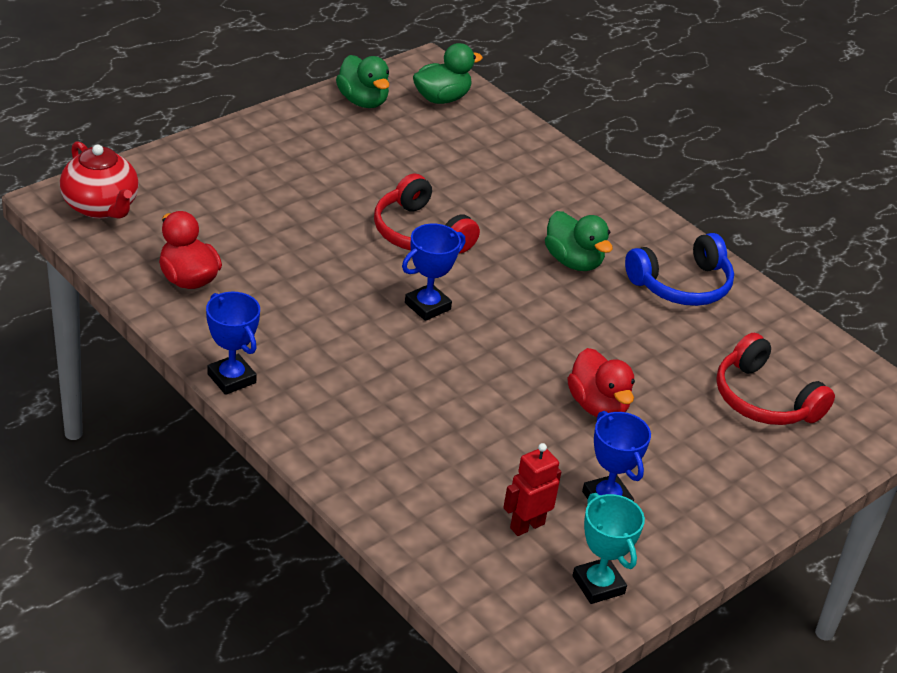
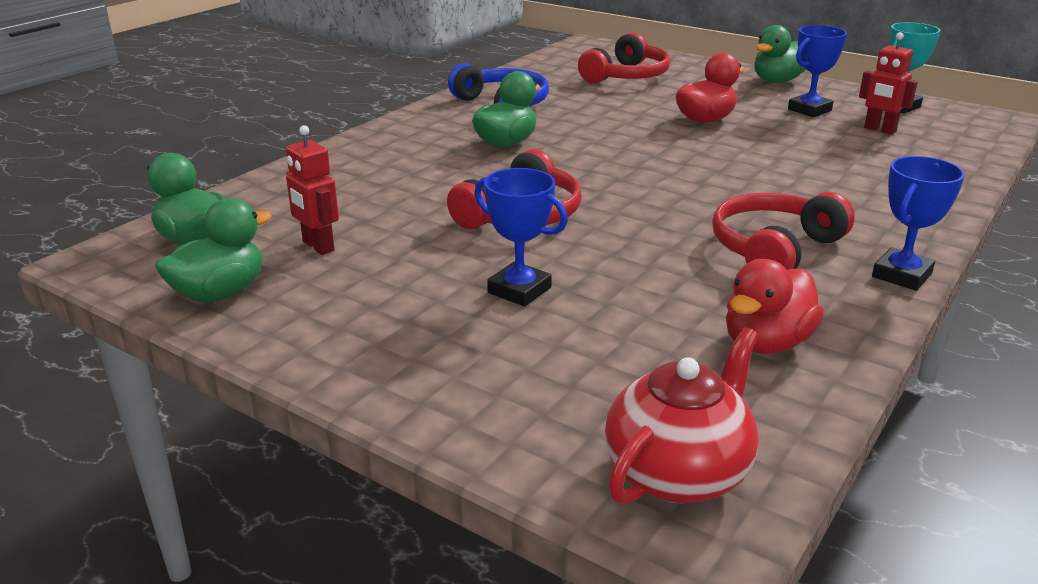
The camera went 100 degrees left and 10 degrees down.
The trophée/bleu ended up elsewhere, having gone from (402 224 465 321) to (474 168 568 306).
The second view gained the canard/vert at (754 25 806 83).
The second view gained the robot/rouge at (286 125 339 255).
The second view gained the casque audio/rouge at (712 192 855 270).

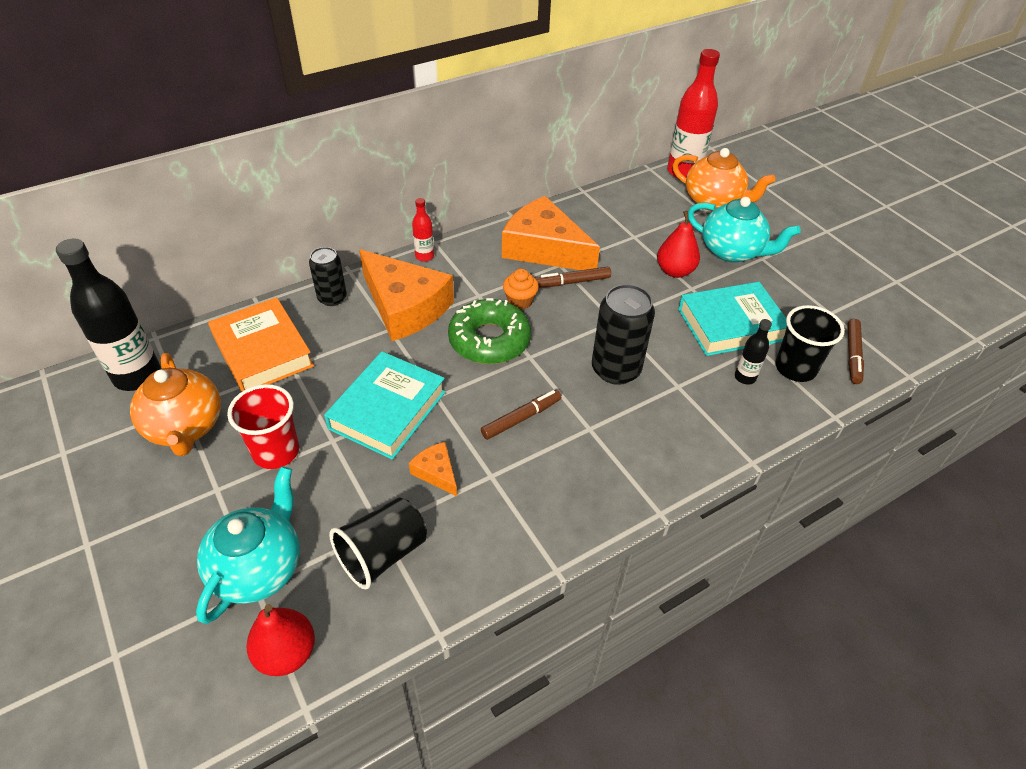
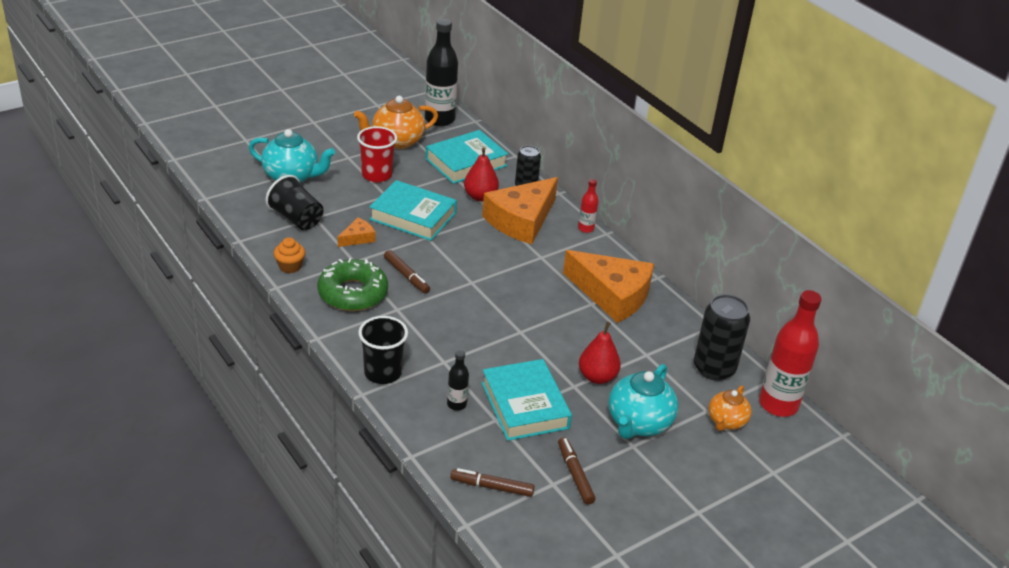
The camera went 85 degrees right and 10 degrees down.
The size of the théière/orange at (673 148 775 211) changed by a factor of 0.62.
The fromage/orange at (502 196 600 270) ended up facing another way, 90 degrees clockwise from before.
The feutre/marron ended up elsewhere, having gone from (535 267 611 287) to (558 437 596 505).
The muffin/orange ended up elsewhere, having gone from (503 269 539 309) to (274 237 305 273).
The canette/noir ended up elsewhere, having gone from (592 284 655 385) to (694 294 750 381).
What was the livre/orange at (208 297 314 392) turned into the livre/turquoise at (425 130 508 184).
The beignet/vert ended up elsewhere, having gone from (448 298 531 364) to (317 258 388 311).
The gobelet/noir ended up elsewhere, having gone from (775 305 845 382) to (358 316 408 384).
The poire/rouge ended up elsewhere, having gone from (246 604 315 676) to (464 147 499 201).

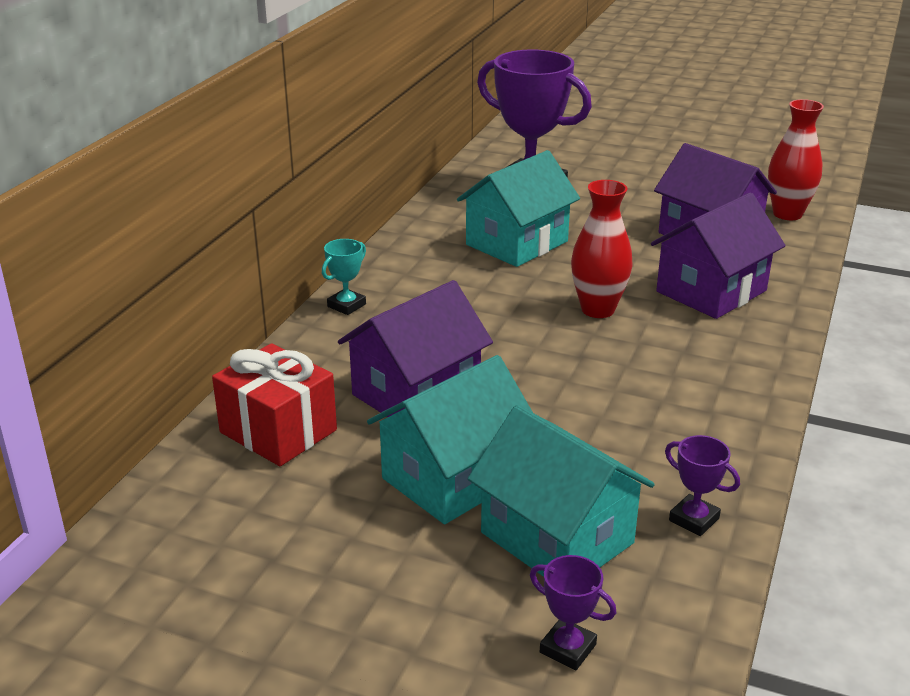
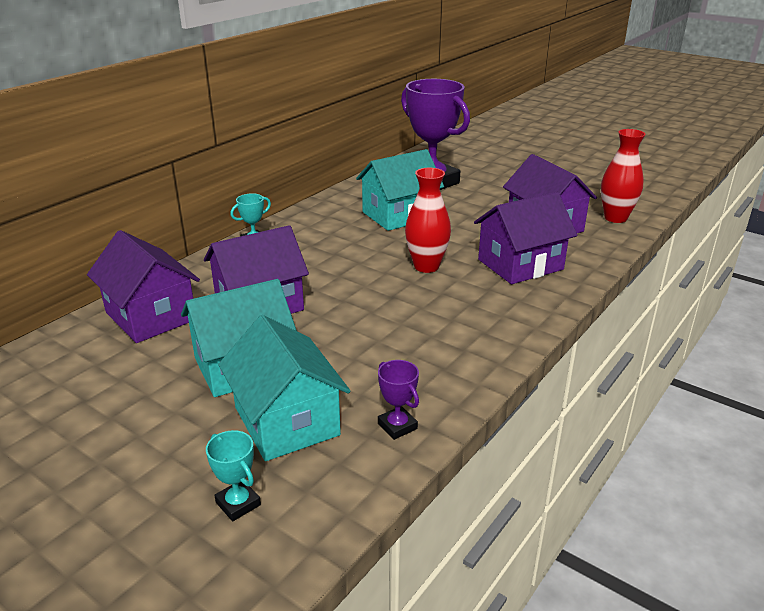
The camera went 15 degrees right and 0 degrees up.
Where the cadeau/rouge stood at (212 343 337 466), the maison/violet came to stand at (87 230 200 343).
What was the trophée/violet at (530 555 616 670) turned into the trophée/turquoise at (206 430 261 521).

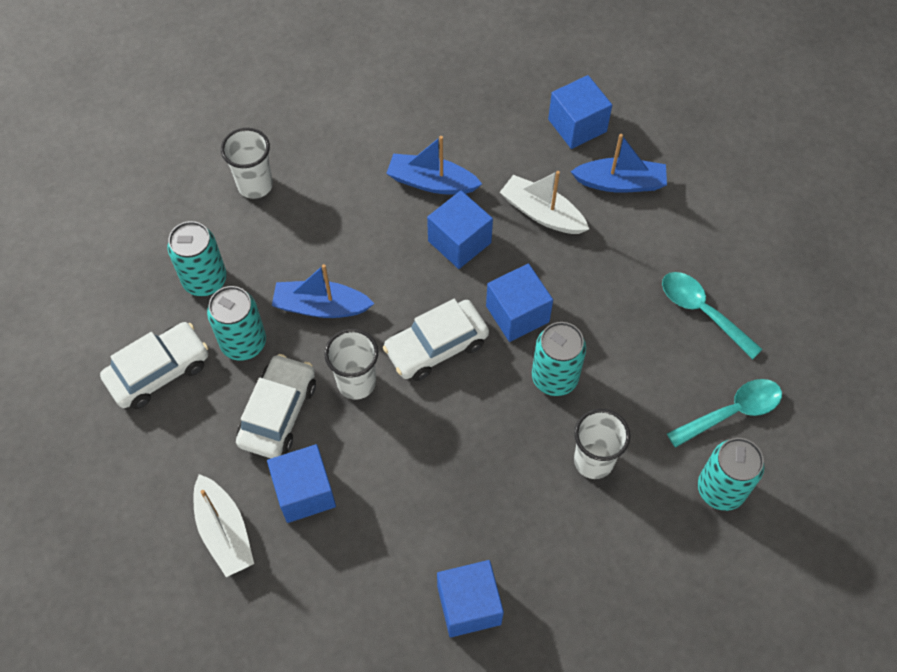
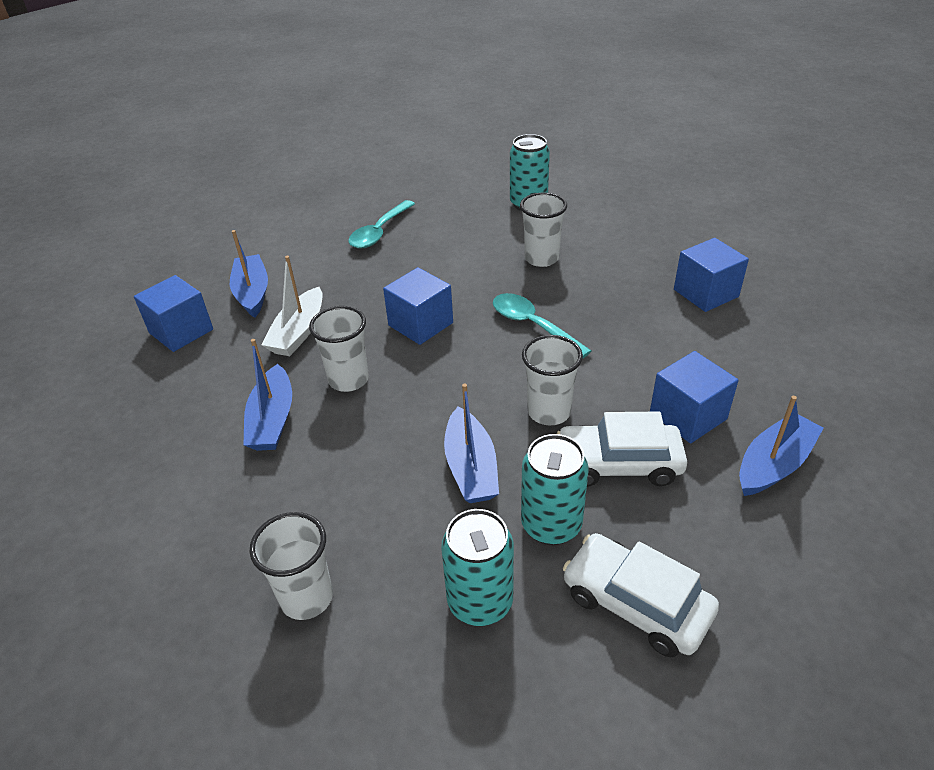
The camera went 105 degrees left and 20 degrees down.
Where the cube/bleu stood at (427 191 493 269), the gobelet/blanc came to stand at (309 306 369 392).
The second view lost the voiture/blanc at (383 299 489 381).
The second view lost the canette/turquoise at (532 322 586 396).
The cuillère/turquoise ended up elsewhere, having gone from (667 379 782 448) to (493 293 591 359).
What was the bateau/blanc at (194 474 254 577) turned into the bateau/bleu at (739 396 824 496).

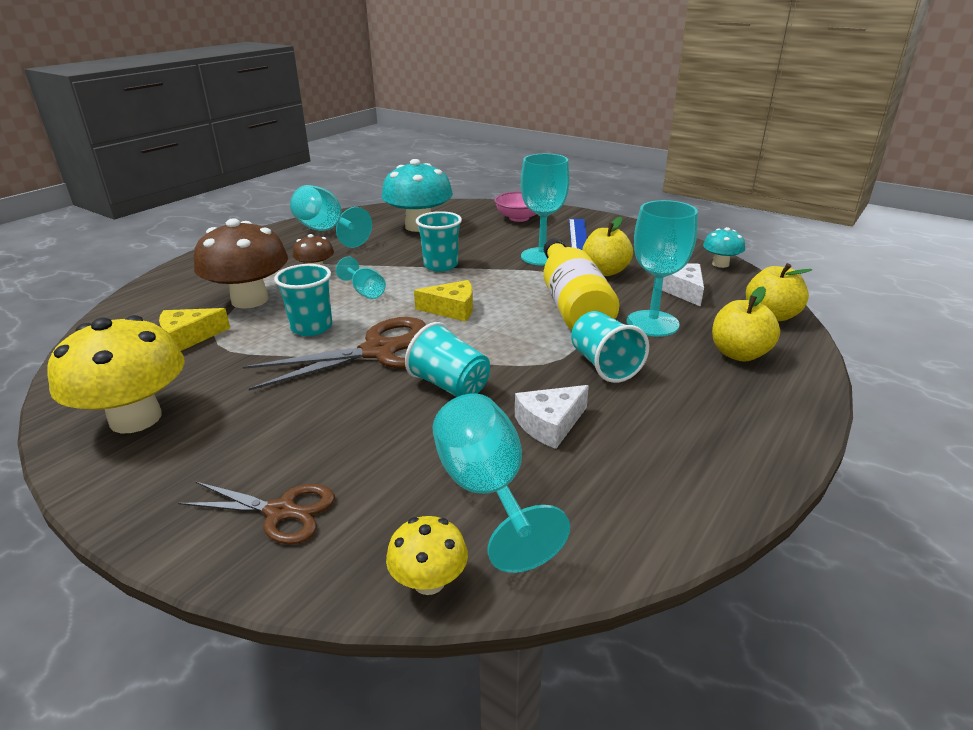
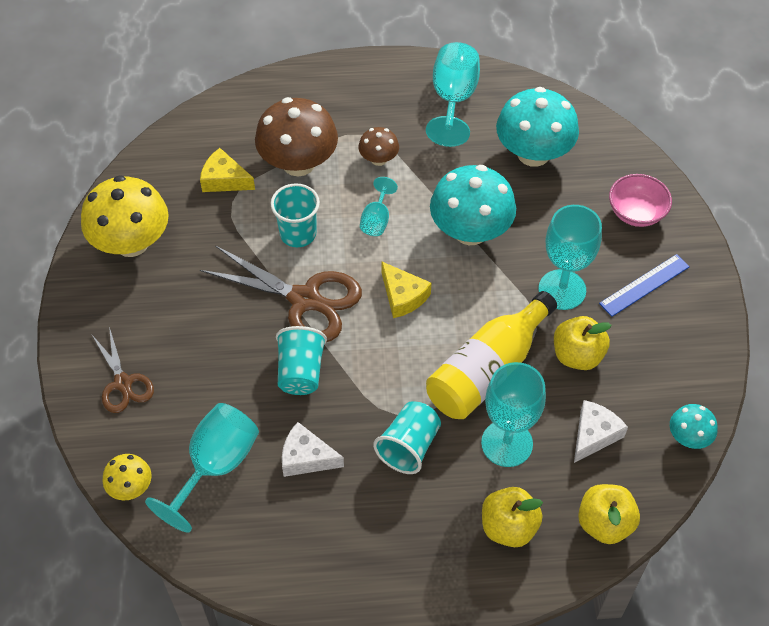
The camera went 50 degrees right and 25 degrees up.
Where the gobelet/turquoise stood at (416 211 462 272), the champignon/turquoise came to stand at (430 165 516 245).

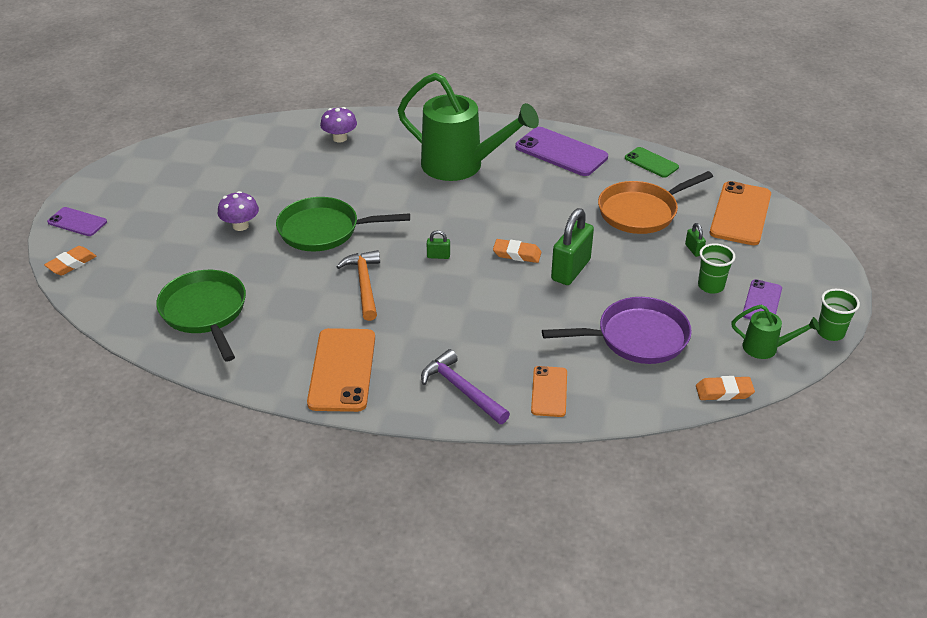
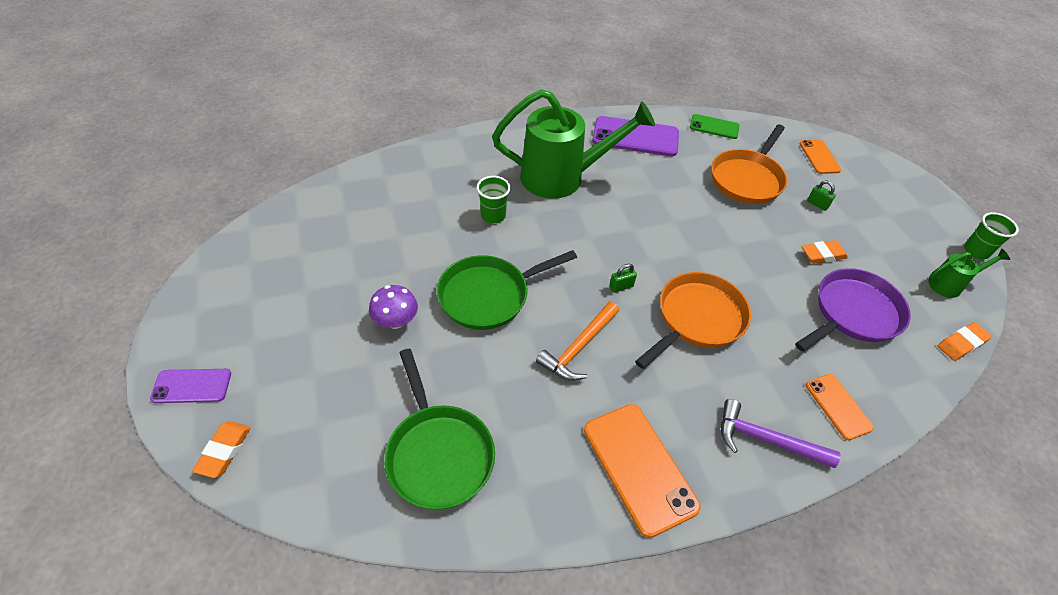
The camera went 30 degrees left and 10 degrees up.
The second view lost the champignon/violet at (320 107 357 143).
The size of the téléphone/orange at (710 181 771 245) changed by a factor of 0.58.
The second view lost the cadenas/vert at (551 208 594 285).
The gomme/orange ended up elsewhere, having gone from (493 239 542 263) to (801 240 848 264).
The gobelet/vert ended up elsewhere, having gone from (698 243 735 294) to (477 176 511 223).
The marteau/orange at (336 250 380 321) ended up facing another way, 105 degrees counterclockwise from before.
The poêle/vert at (156 270 246 361) ended up facing another way, 150 degrees counterclockwise from before.
The second view lost the téléphone/violet at (743 279 782 320).
The second view gained the poêle/orange at (635 272 751 369).

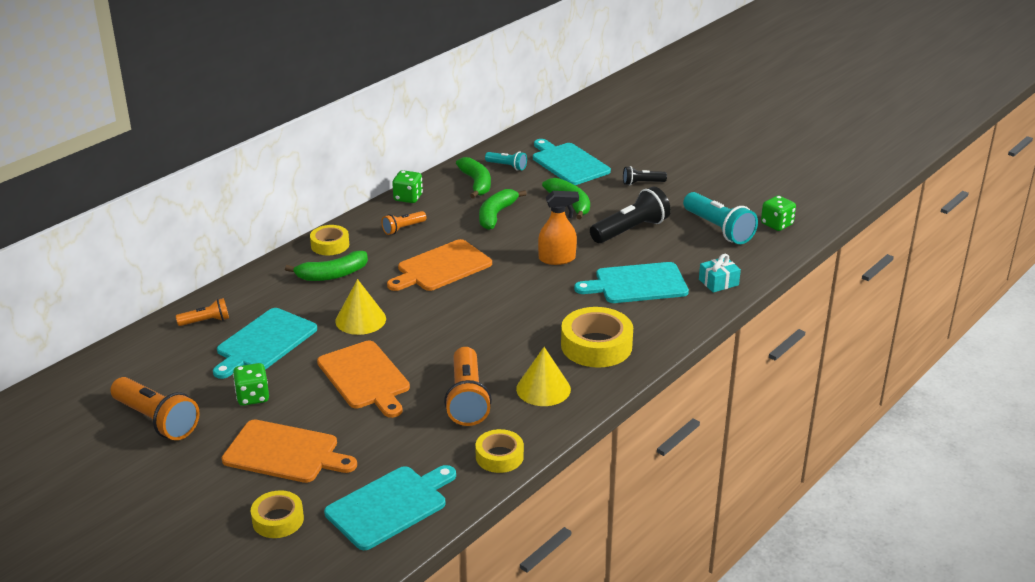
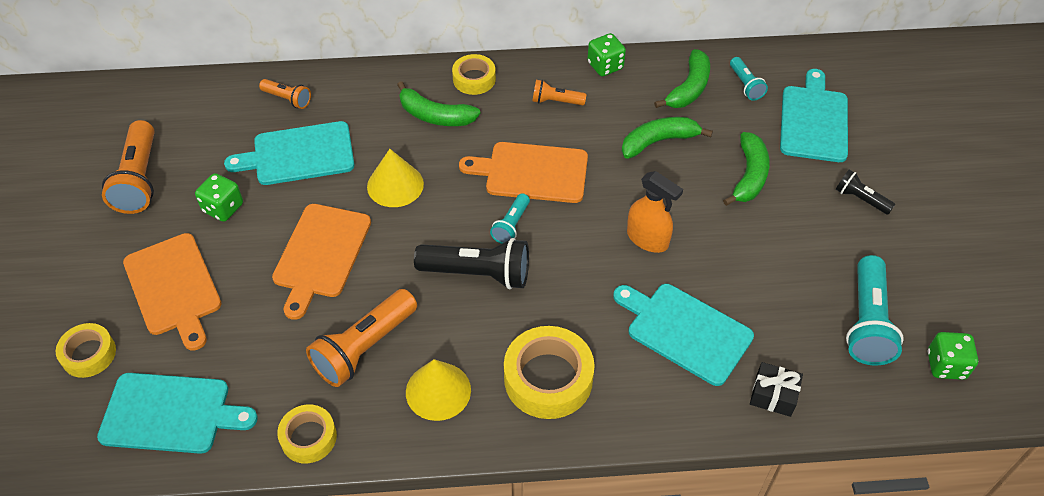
The camera went 45 degrees right and 20 degrees up.
The lampe de poche/noir ended up elsewhere, having gone from (590 187 671 243) to (414 238 529 289).
What was the cadeau/turquoise at (699 254 741 293) turned into the cadeau/noir at (750 362 803 417).
The second view gained the lampe de poche/turquoise at (490 193 530 244).

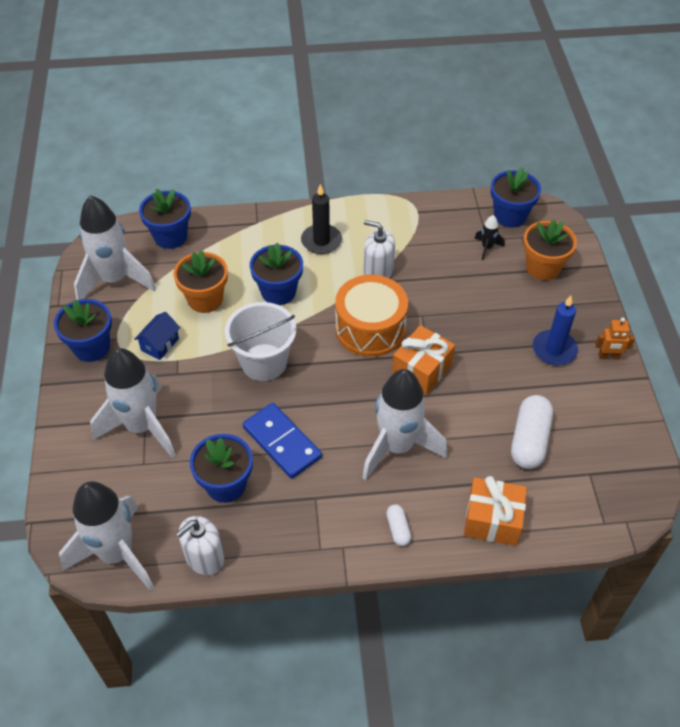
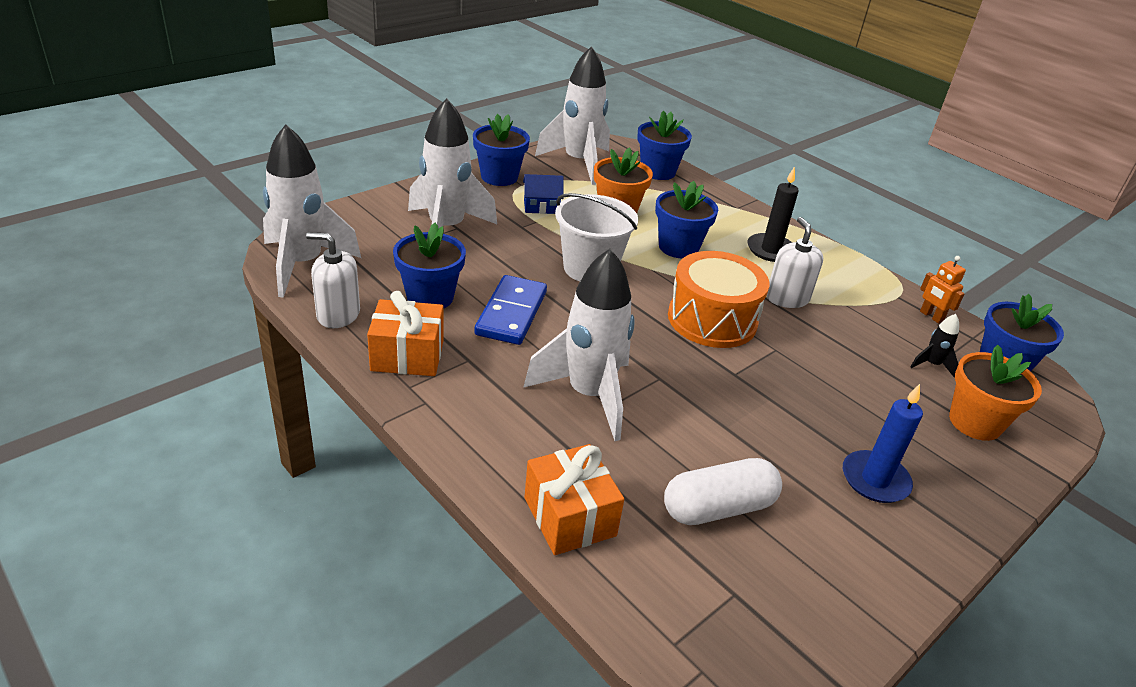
The camera went 50 degrees right and 15 degrees down.
The robot/orange ended up elsewhere, having gone from (595 318 635 360) to (920 256 966 324).
The cadeau/orange ended up elsewhere, having gone from (392 325 455 395) to (367 291 444 376).
The second view lost the gélule/blanc at (386 504 412 546).

